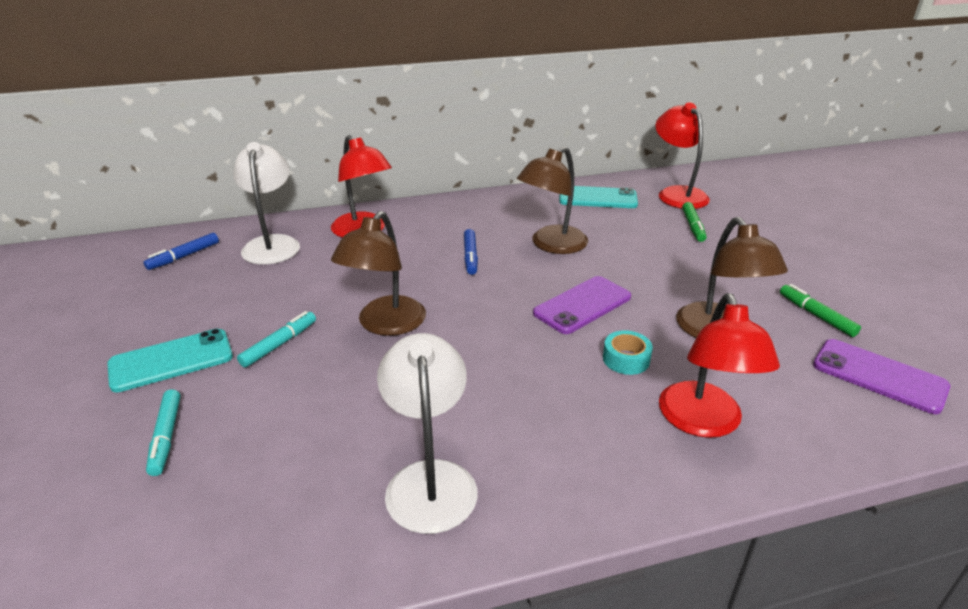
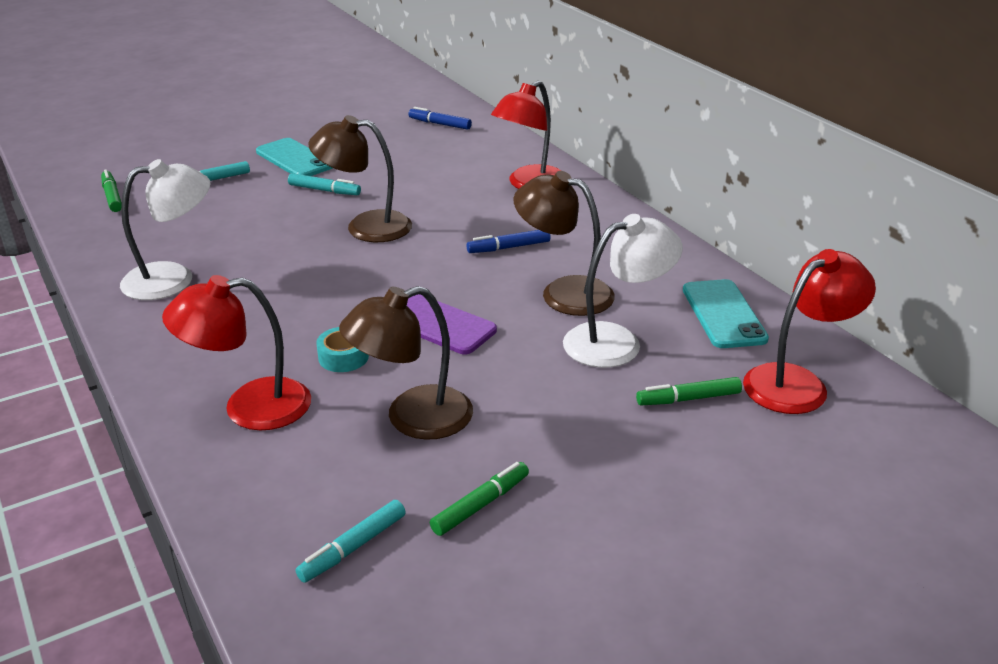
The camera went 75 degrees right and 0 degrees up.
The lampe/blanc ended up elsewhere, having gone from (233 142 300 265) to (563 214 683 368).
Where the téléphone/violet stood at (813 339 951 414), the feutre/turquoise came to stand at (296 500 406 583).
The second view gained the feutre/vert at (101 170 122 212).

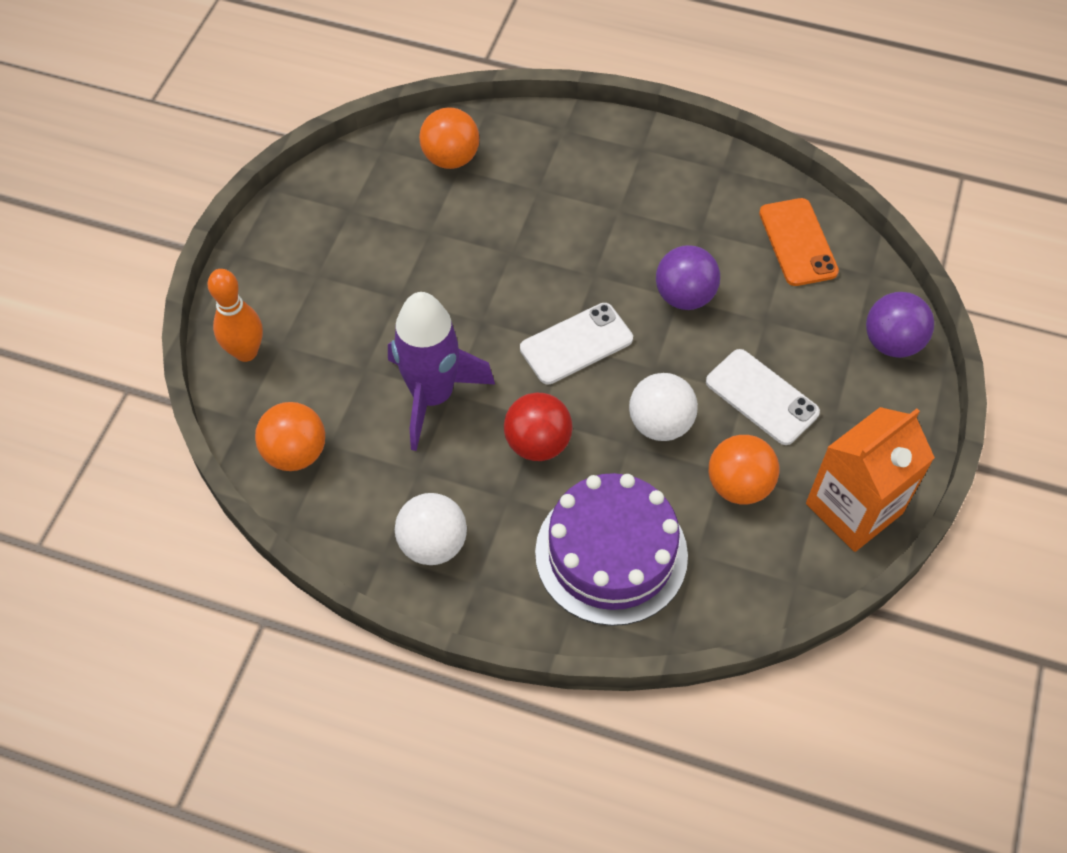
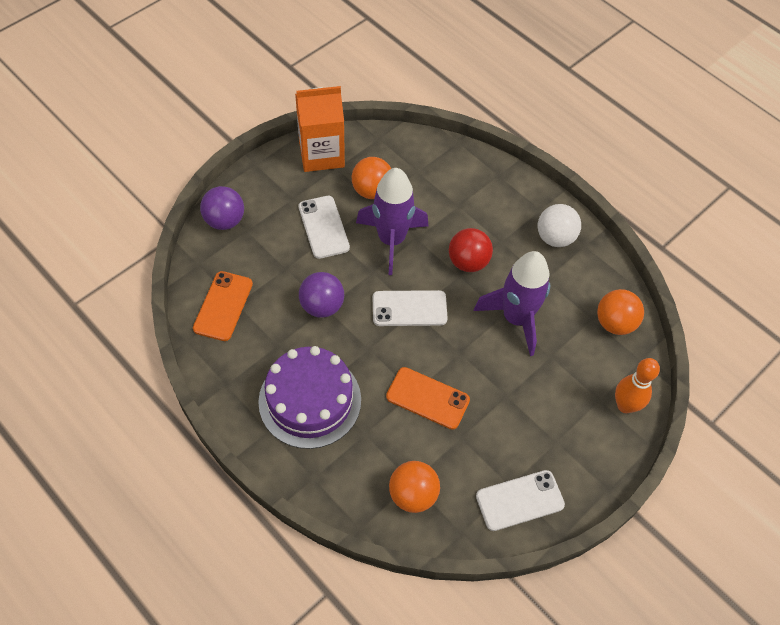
The camera went 155 degrees left and 0 degrees up.
Where the balle/blanc stood at (629 373 698 441), the fusée/violet came to stand at (356 168 428 275).
The gâteau/violet ended up elsewhere, having gone from (535 473 688 626) to (258 346 361 449).
The second view gained the téléphone/orange at (386 367 470 429).
The second view gained the téléphone/blanc at (476 470 565 531).

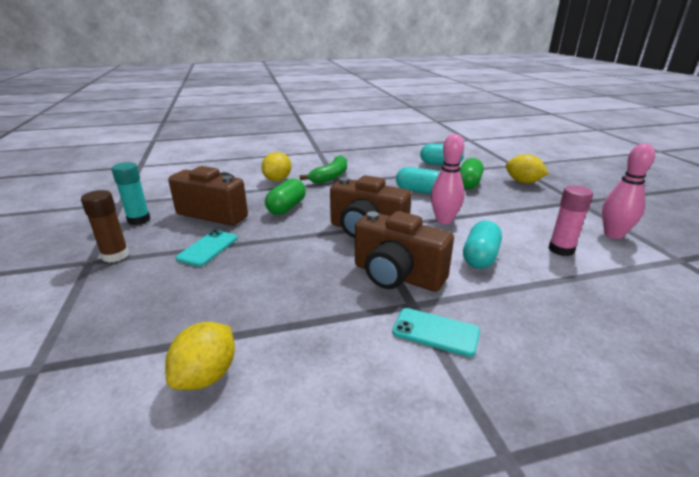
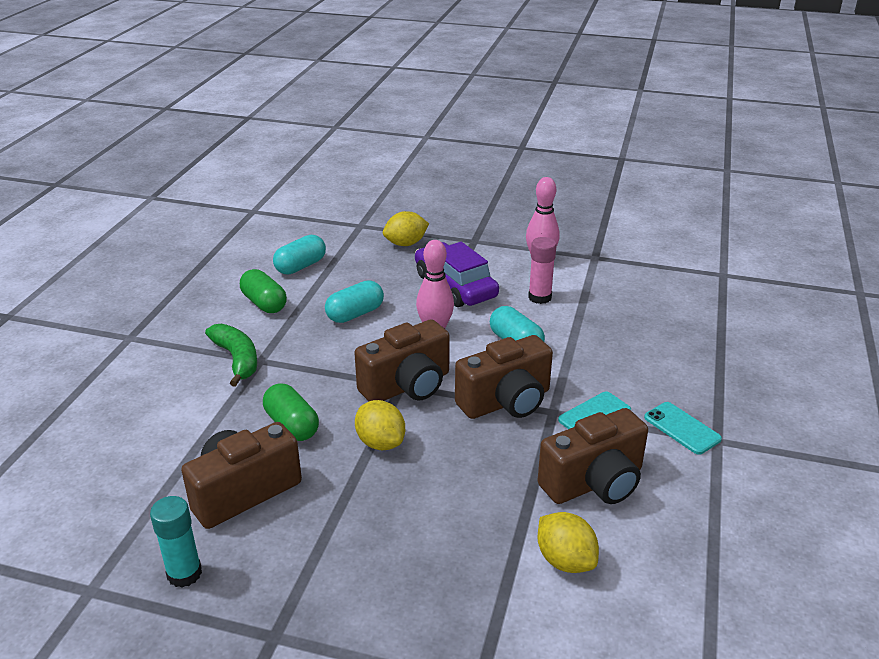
The camera went 60 degrees left and 5 degrees up.
The citron/jaune ended up elsewhere, having gone from (261 152 292 181) to (355 400 405 450).
The gélule/vert ended up elsewhere, having gone from (460 158 484 189) to (240 269 287 313).
The second view lost the bâton de colle/marron at (81 190 129 263).
The téléphone/turquoise ended up elsewhere, having gone from (176 230 238 267) to (644 402 722 455).
The second view gained the voiture/violet at (415 242 499 307).
The second view gained the appareil photo/marron at (537 408 648 504).

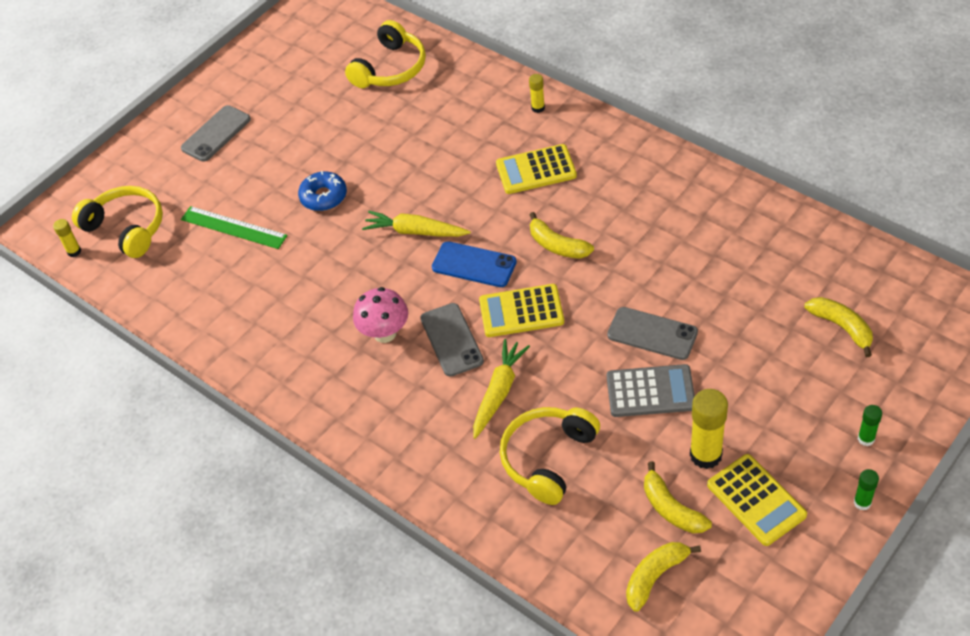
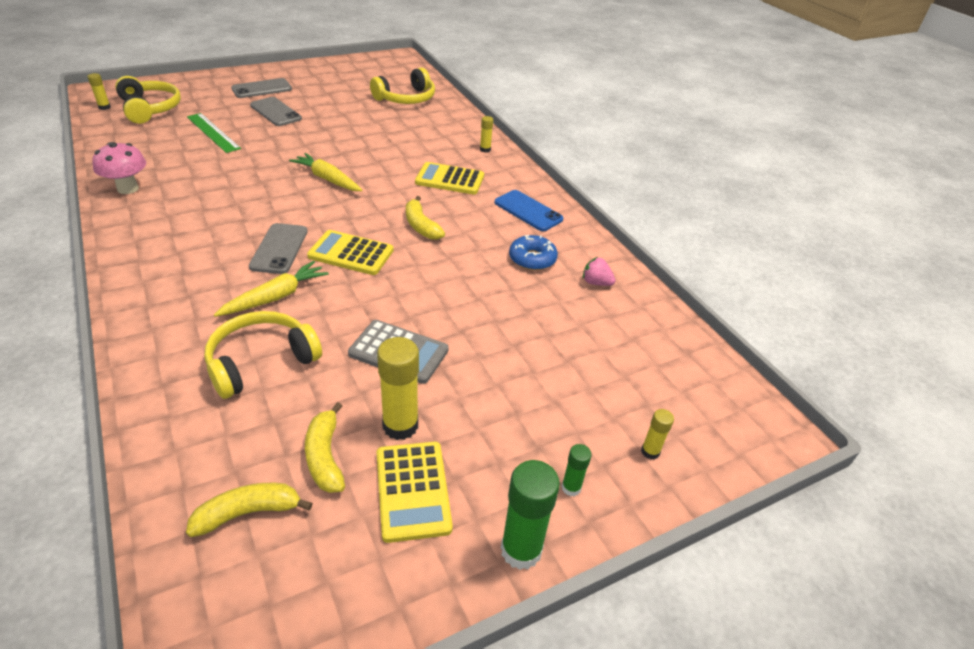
The camera went 15 degrees right and 10 degrees down.
The beignet/bleu ended up elsewhere, having gone from (298 171 347 211) to (509 235 558 270).
The téléphone/bleu ended up elsewhere, having gone from (432 241 517 287) to (494 190 564 231).
The champignon/rose ended up elsewhere, having gone from (353 287 408 343) to (92 142 146 194).
The second view lost the banane/jaune at (805 297 873 357).
The téléphone/gris ended up elsewhere, having gone from (607 307 698 360) to (250 97 302 126).
The size of the bâton de colle/vert at (854 469 879 511) changed by a factor of 1.92.
The second view gained the fraise/rose at (583 257 616 286).
The second view gained the bâton de colle/jaune at (641 409 674 460).

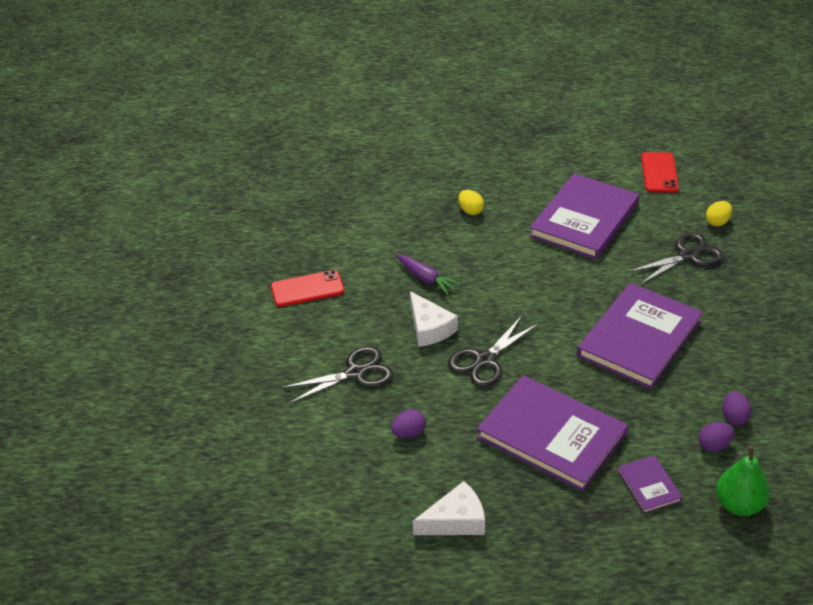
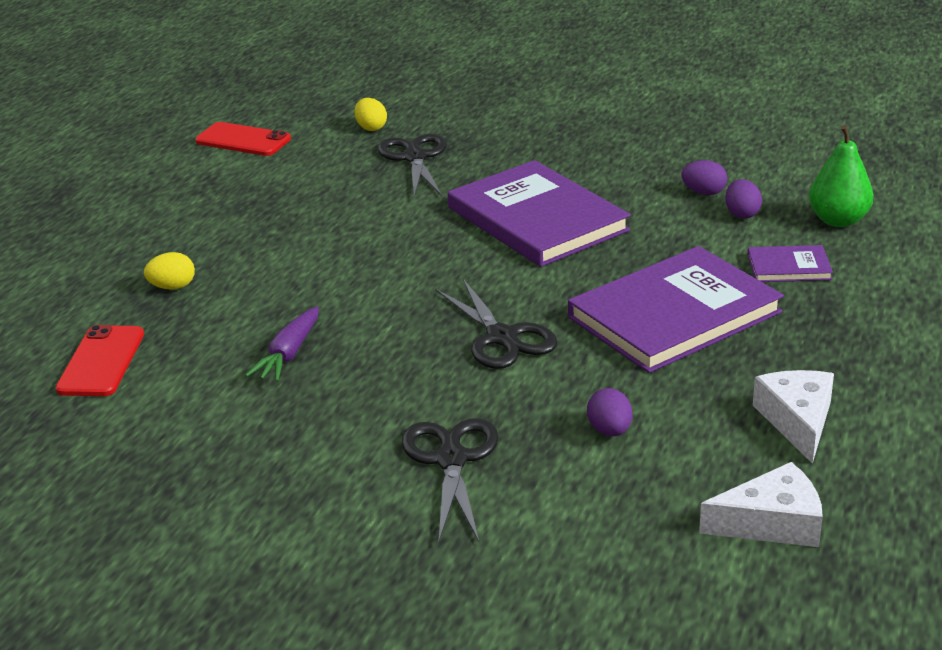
The camera went 70 degrees left and 10 degrees down.
The second view lost the livre/violet at (529 173 639 260).
The carotte/violet at (396 254 461 295) ended up facing another way, 135 degrees clockwise from before.
The téléphone/rouge ended up elsewhere, having gone from (271 270 344 307) to (55 325 144 396).
The fromage/blanc ended up elsewhere, having gone from (410 291 458 347) to (699 462 823 547).

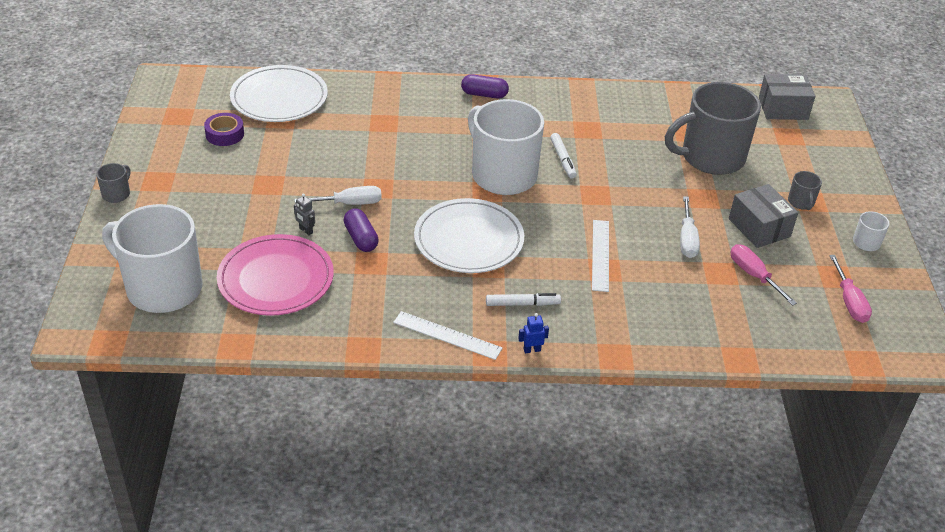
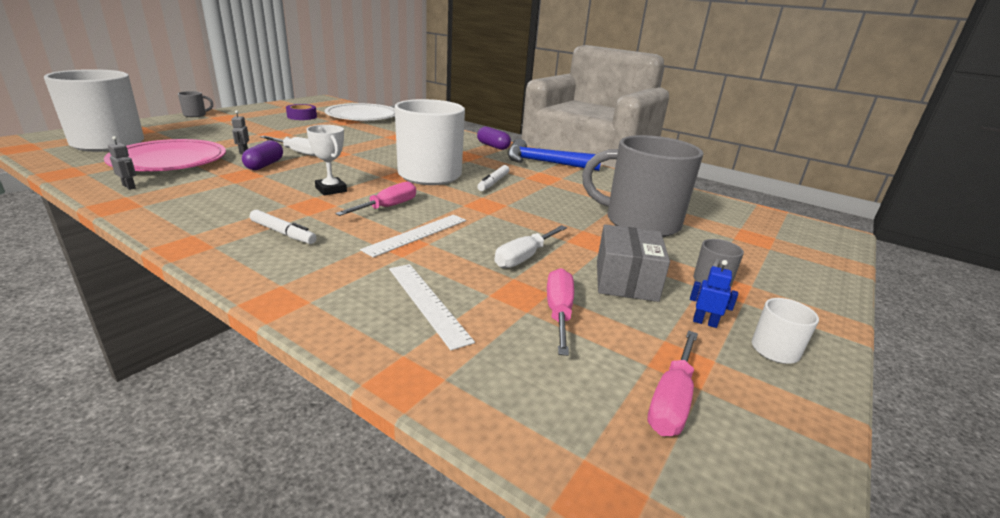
The camera went 35 degrees right and 15 degrees down.
The second view lost the boîte/gris at (759 74 815 120).
Where the assiette/blanc stood at (414 198 524 273), the trophée/blanc came to stand at (307 125 347 195).
The règle/blanc ended up elsewhere, having gone from (393 311 503 360) to (389 264 475 350).
The robot/bleu ended up elsewhere, having gone from (518 313 549 353) to (690 260 738 328).
The second view gained the robot/gris at (108 136 136 190).
The second view gained the marteau/bleu at (508 139 601 171).
The second view gained the tournevis/rose at (335 182 416 216).

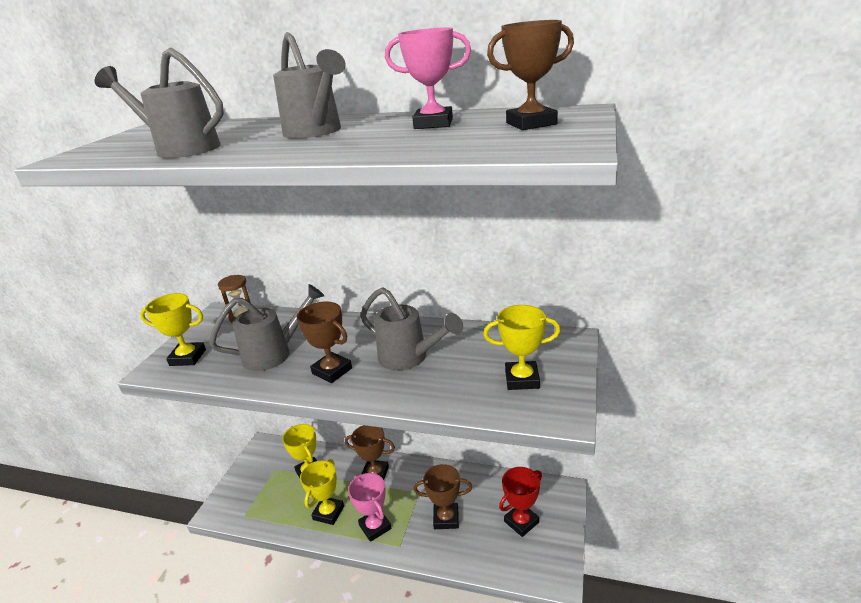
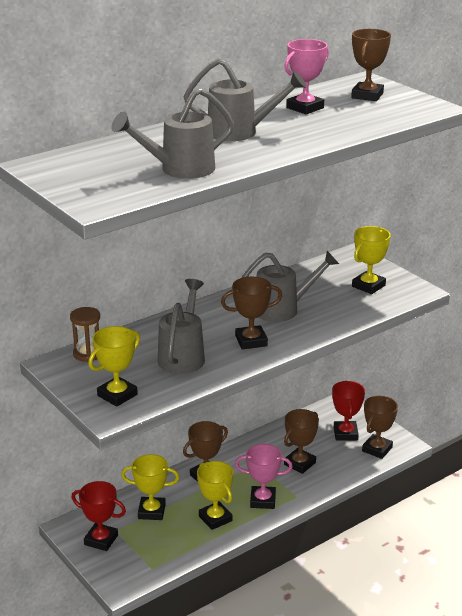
The camera went 55 degrees left and 0 degrees up.
The second view gained the trophée/marron at (362 396 398 459).
The second view gained the trophée/rouge at (71 481 126 551).

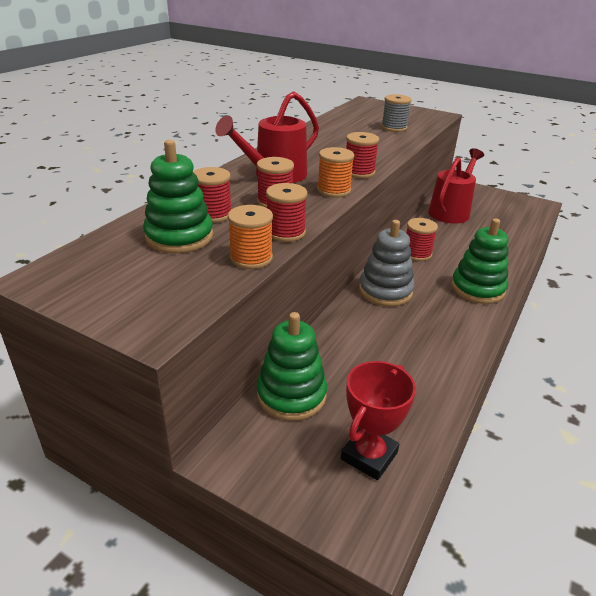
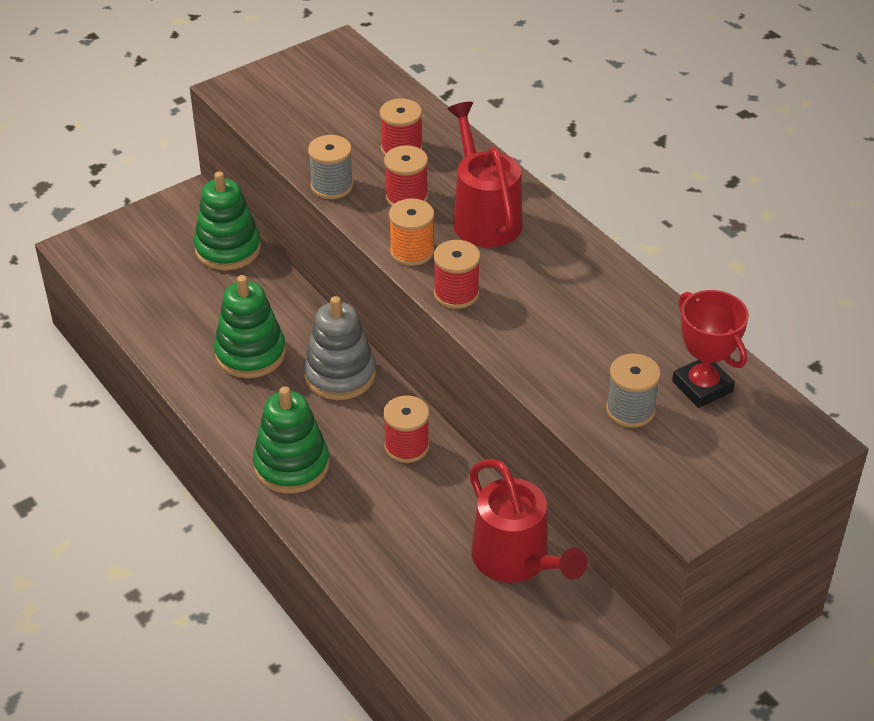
The camera went 115 degrees right and 10 degrees up.
The jouet à empiler/vert ended up elsewhere, having gone from (143 140 213 253) to (214 275 286 378).
What was the bobine/rouge at (266 183 308 242) turned into the bobine/gris at (308 135 353 199).
The second view lost the bobine/orange at (228 205 273 269).
The trophée/rouge ended up elsewhere, having gone from (341 361 416 480) to (672 290 749 408).

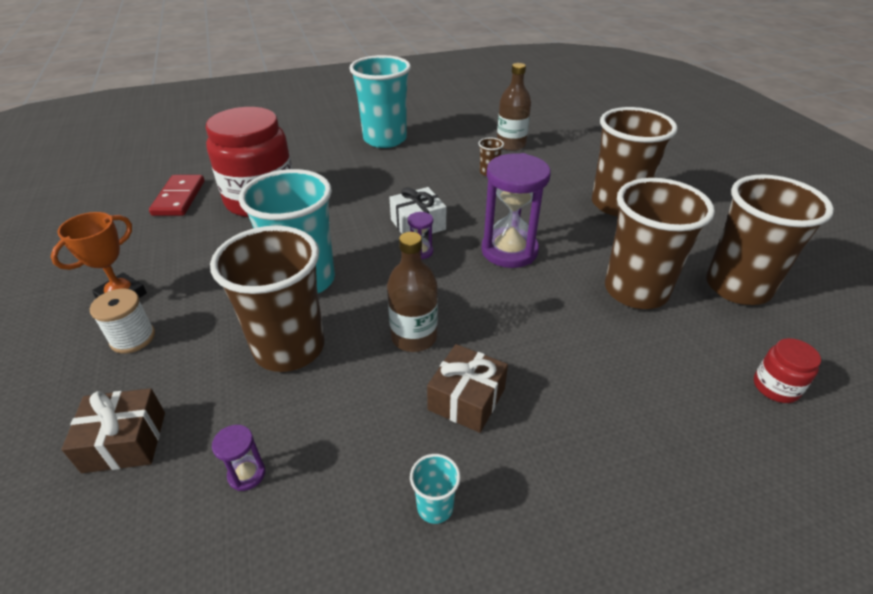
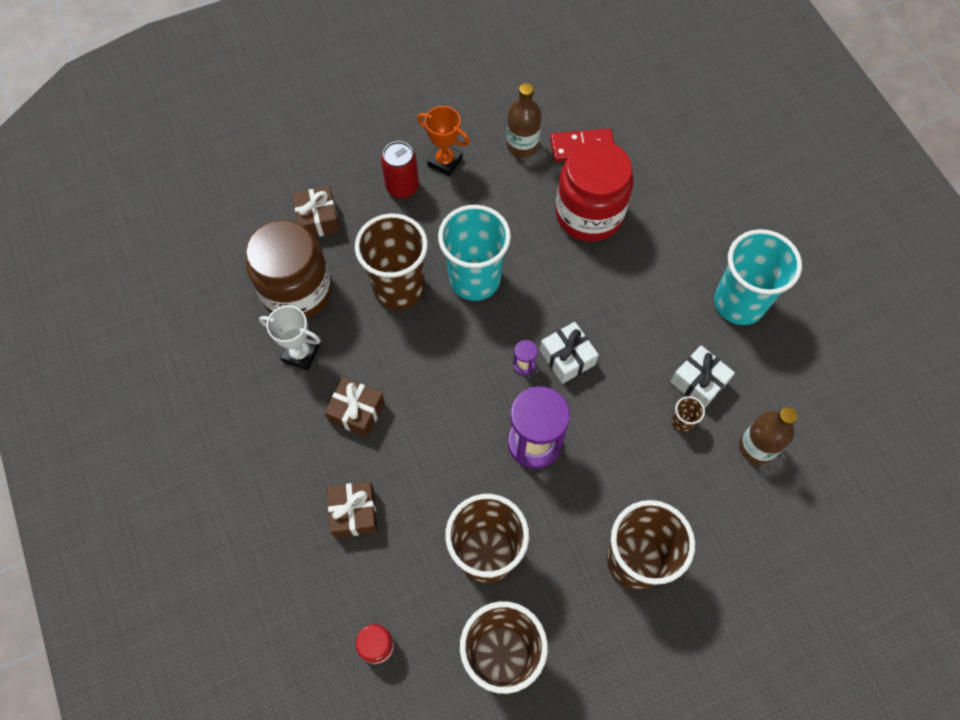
The camera went 85 degrees right and 25 degrees up.
The bouteille/marron ended up elsewhere, having gone from (387 232 438 352) to (507 83 542 158).
Where the bobine/blanc stood at (90 289 155 354), the canette/rouge came to stand at (381 141 419 199).
Where the sablier/violet stood at (212 425 265 491), the bocal/marron came to stand at (245 220 332 319).
The second view lost the gobelet/turquoise at (410 454 461 524).
The second view gained the trophée/blanc at (259 306 321 370).
The second view gained the cadeau/blanc at (670 345 735 408).
The second view gained the cadeau/marron at (327 481 378 538).

